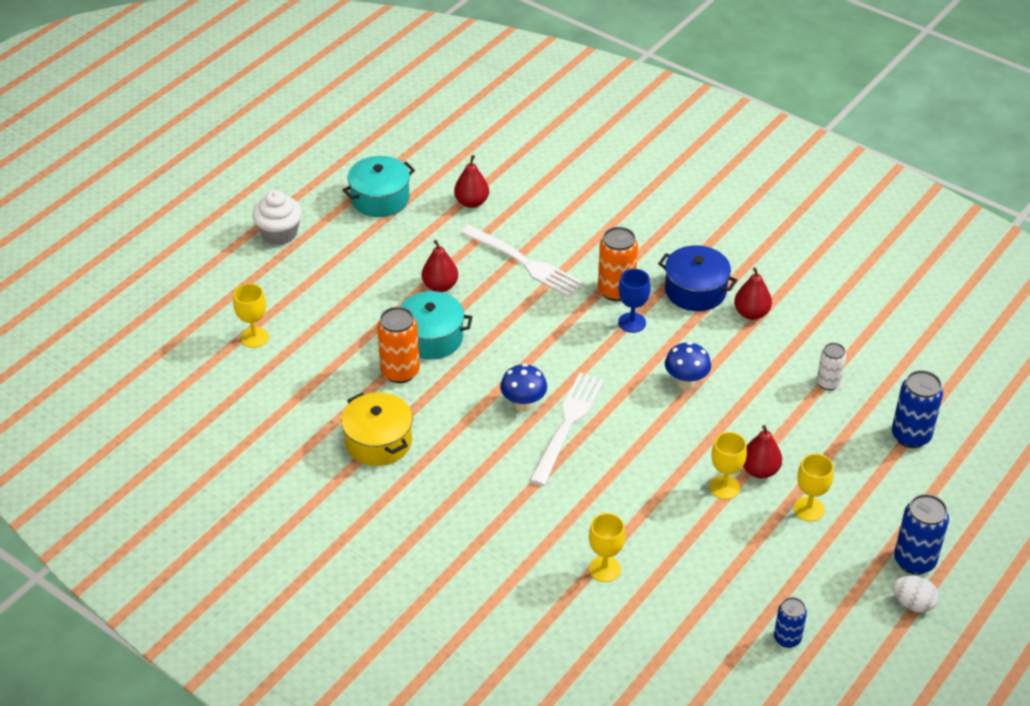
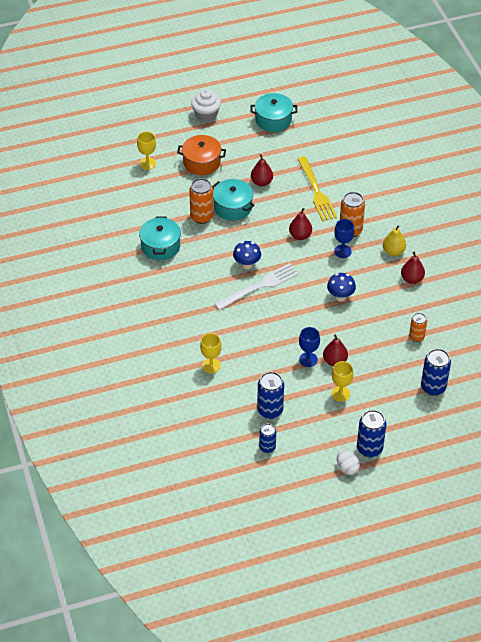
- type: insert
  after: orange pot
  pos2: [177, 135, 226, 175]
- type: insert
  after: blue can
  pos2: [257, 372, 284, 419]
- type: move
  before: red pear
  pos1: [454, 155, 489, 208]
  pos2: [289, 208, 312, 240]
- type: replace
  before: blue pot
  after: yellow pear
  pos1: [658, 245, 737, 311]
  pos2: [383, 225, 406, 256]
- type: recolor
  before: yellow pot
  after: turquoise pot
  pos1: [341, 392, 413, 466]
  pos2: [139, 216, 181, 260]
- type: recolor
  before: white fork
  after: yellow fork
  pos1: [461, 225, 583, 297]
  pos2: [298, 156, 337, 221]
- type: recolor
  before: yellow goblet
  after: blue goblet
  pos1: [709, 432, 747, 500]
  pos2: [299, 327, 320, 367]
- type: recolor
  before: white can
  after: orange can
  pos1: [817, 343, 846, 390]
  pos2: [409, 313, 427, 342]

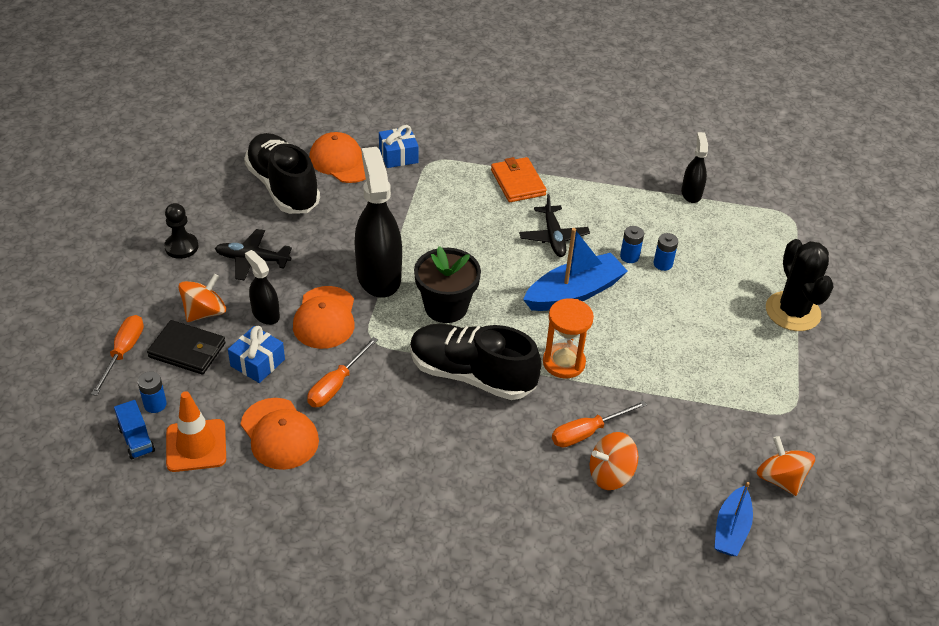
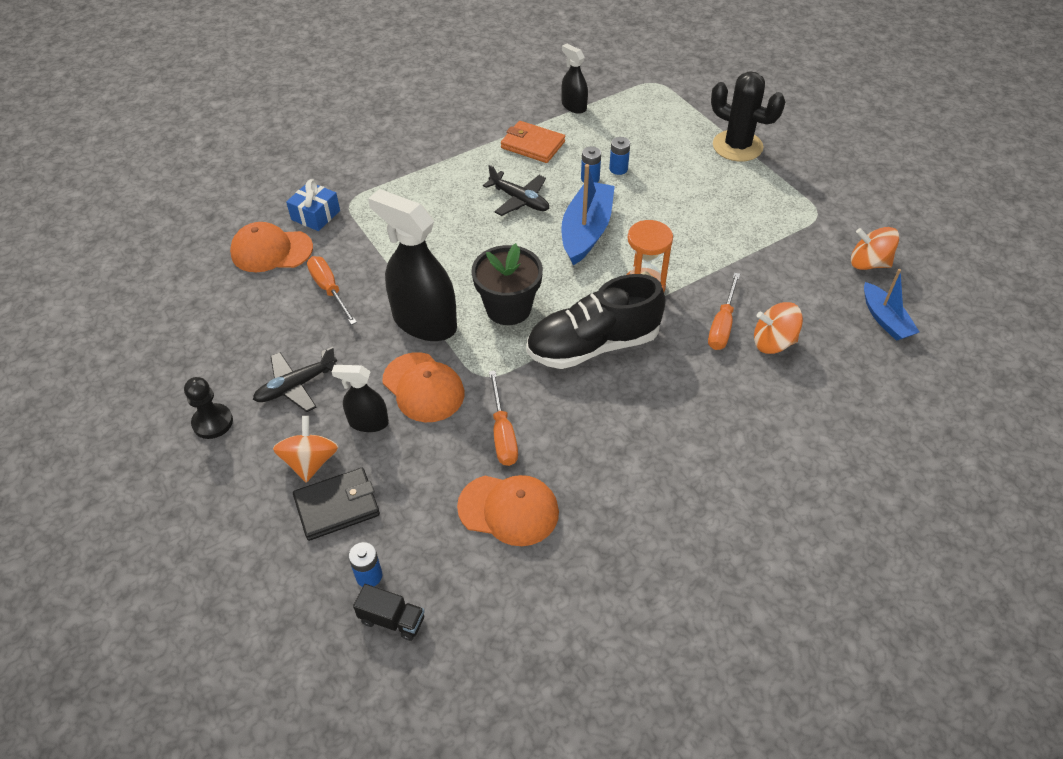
- type: delete
  before: orange traffic cone
  pos1: [166, 391, 226, 472]
- type: delete
  before: blue gift
  pos1: [228, 326, 285, 383]
- type: delete
  before: black shoe
  pos1: [244, 133, 320, 214]
- type: move
  before: orange screwdriver
  pos1: [91, 315, 144, 396]
  pos2: [307, 256, 357, 325]
- type: move
  before: orange wallet
  pos1: [491, 157, 547, 202]
  pos2: [501, 121, 565, 163]
- type: recolor
  before: blue truck
  after: black truck
  pos1: [114, 400, 155, 459]
  pos2: [353, 584, 425, 641]
- type: rotate
  before: orange spinning top
  pos1: [590, 432, 638, 490]
  pos2: [754, 302, 803, 354]
  turn: 60

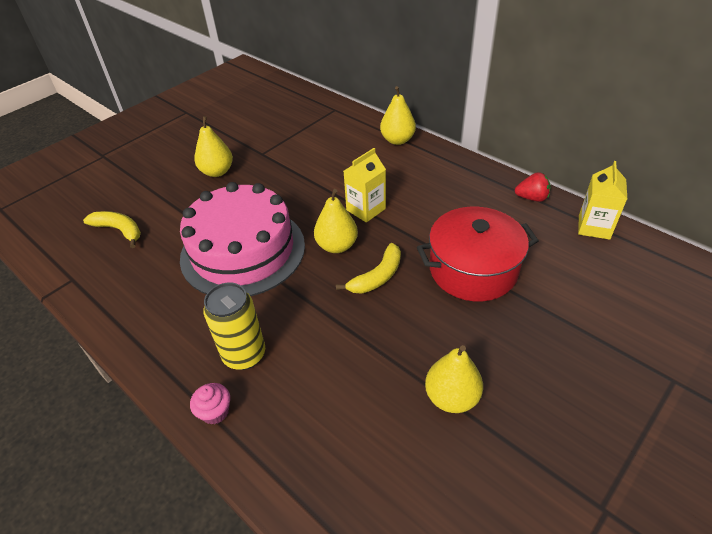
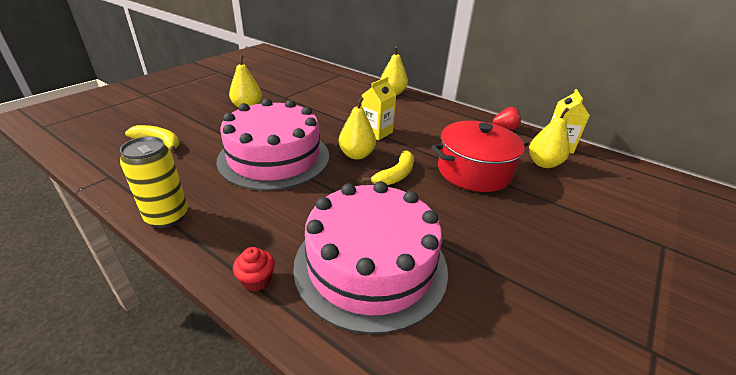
- type: insert
  after: pink cake
  pos2: [293, 181, 448, 334]
- type: move
  before: yellow can
  pos1: [203, 283, 265, 370]
  pos2: [120, 136, 188, 228]
- type: move
  before: yellow pear
  pos1: [425, 345, 483, 413]
  pos2: [529, 108, 570, 168]
- type: recolor
  before: pink cupcake
  after: red cupcake
  pos1: [190, 383, 230, 424]
  pos2: [233, 247, 275, 292]

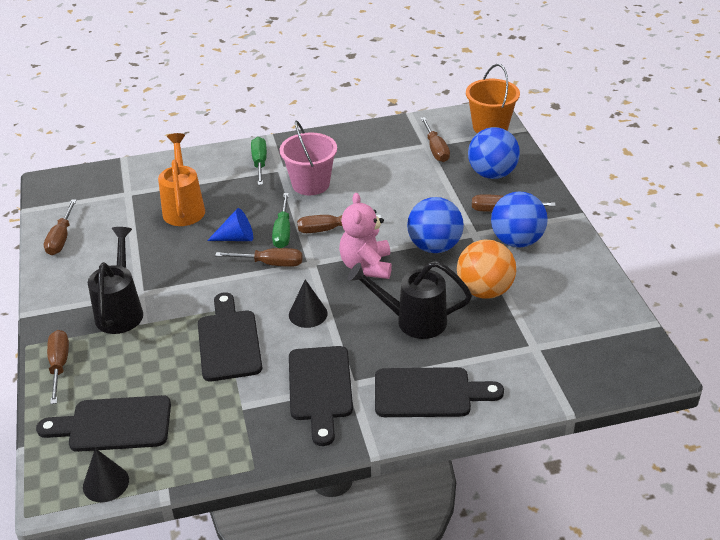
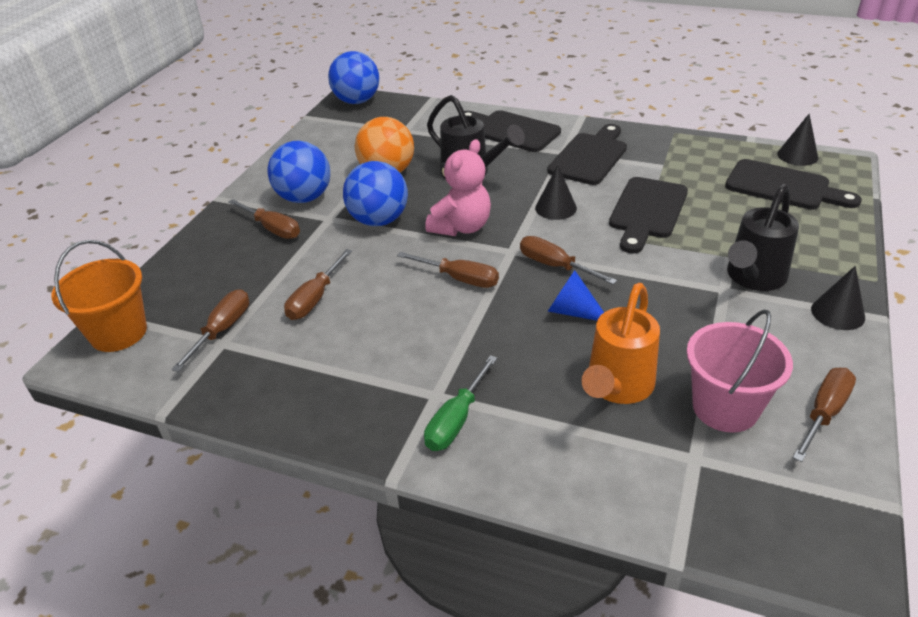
- type: delete
  before: green screwdriver
  pos1: [272, 193, 290, 248]
- type: insert
  after: black cone
  pos2: [811, 266, 865, 330]
- type: move
  before: brown screwdriver
  pos1: [47, 330, 69, 404]
  pos2: [284, 249, 352, 320]
- type: move
  before: pink bucket
  pos1: [280, 120, 337, 195]
  pos2: [687, 309, 793, 433]
- type: move
  before: blue ball
  pos1: [468, 127, 520, 179]
  pos2: [328, 51, 379, 104]

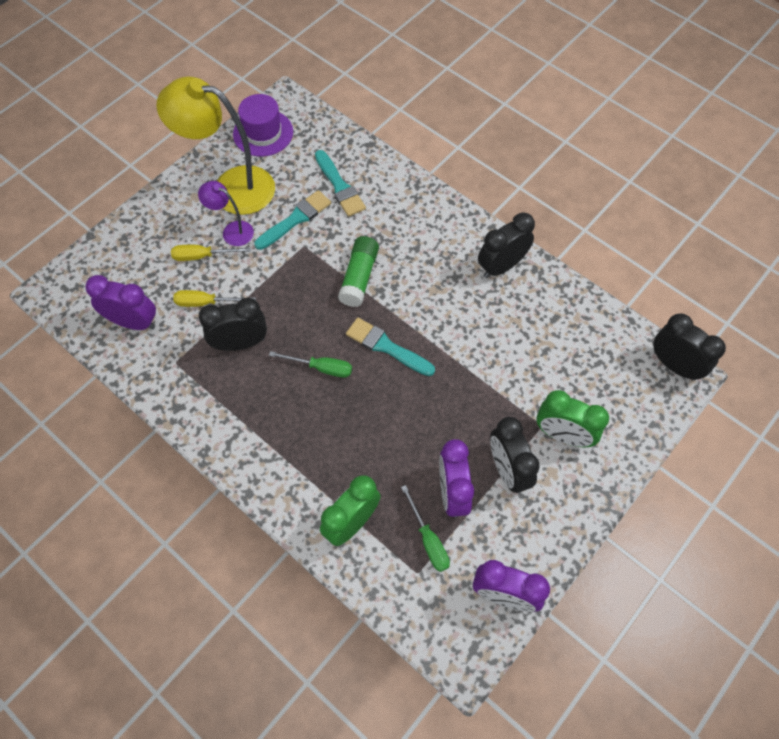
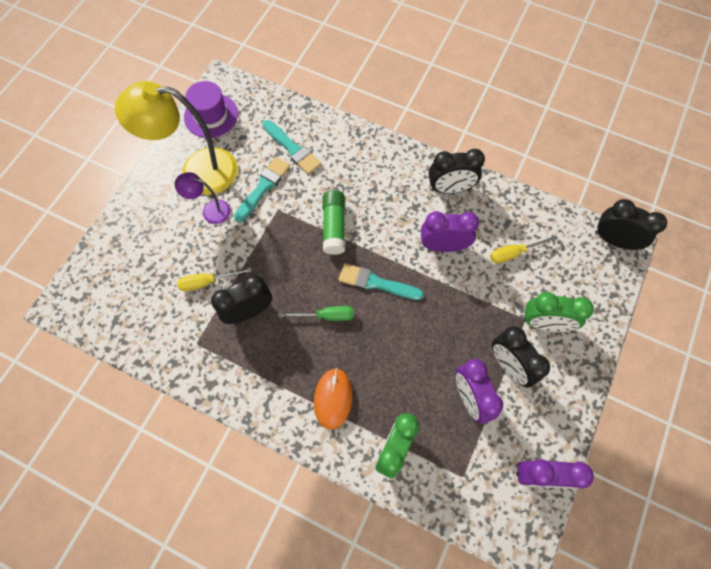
- type: delete
  before: green screwdriver
  pos1: [401, 485, 450, 572]
- type: insert
  after: orange mouse
  pos2: [314, 368, 353, 430]
- type: move
  before: purple clock
  pos1: [85, 275, 156, 330]
  pos2: [421, 211, 479, 252]
- type: move
  before: yellow screwdriver
  pos1: [171, 245, 251, 261]
  pos2: [490, 235, 558, 263]
- type: rotate
  before: black clock
  pos1: [478, 213, 535, 278]
  pos2: [429, 149, 485, 194]
  turn: -135

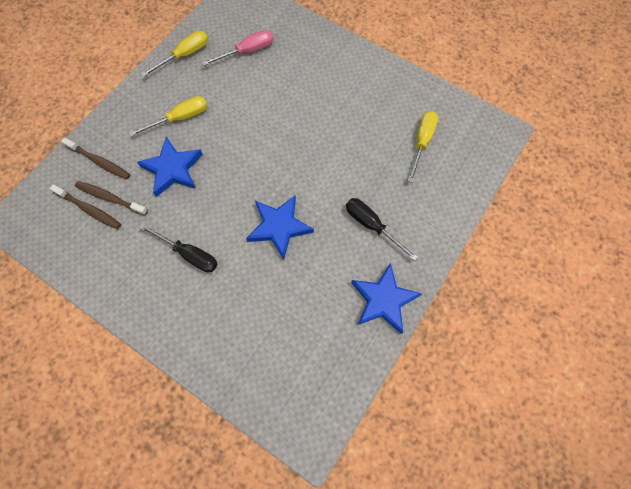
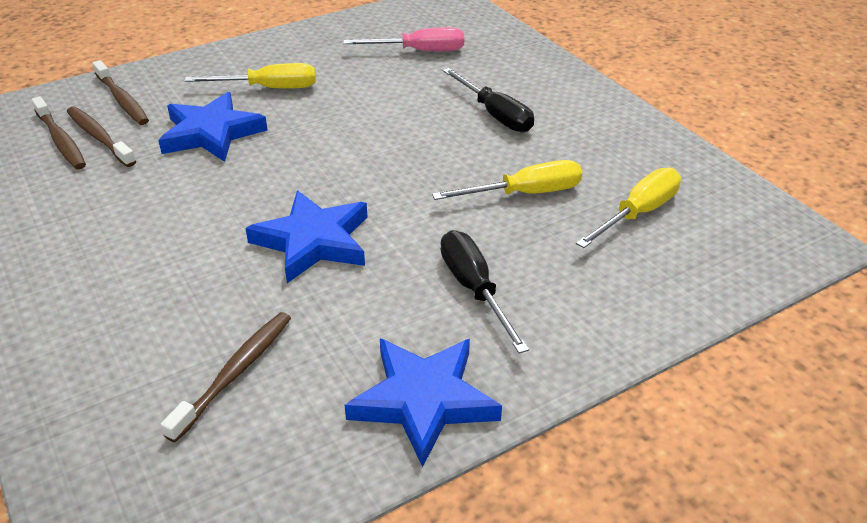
- type: insert
  after: brown toothbrush
  pos2: [160, 312, 291, 443]
- type: move
  before: black screwdriver
  pos1: [139, 223, 217, 273]
  pos2: [443, 68, 534, 132]
- type: move
  before: yellow screwdriver
  pos1: [141, 31, 208, 77]
  pos2: [432, 160, 582, 200]

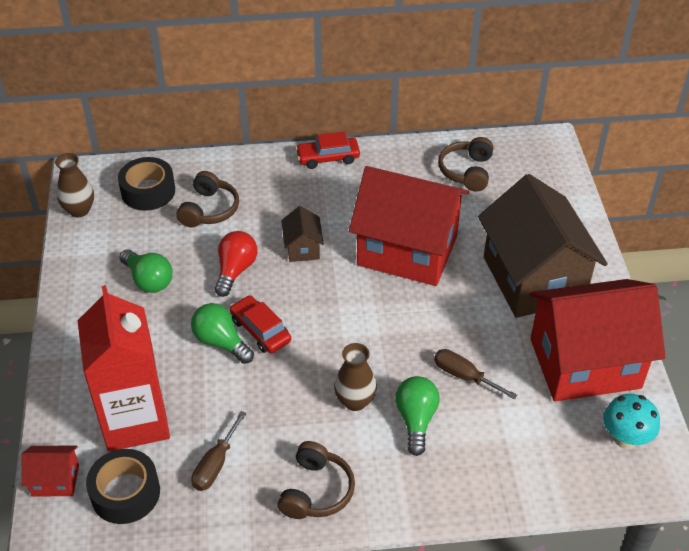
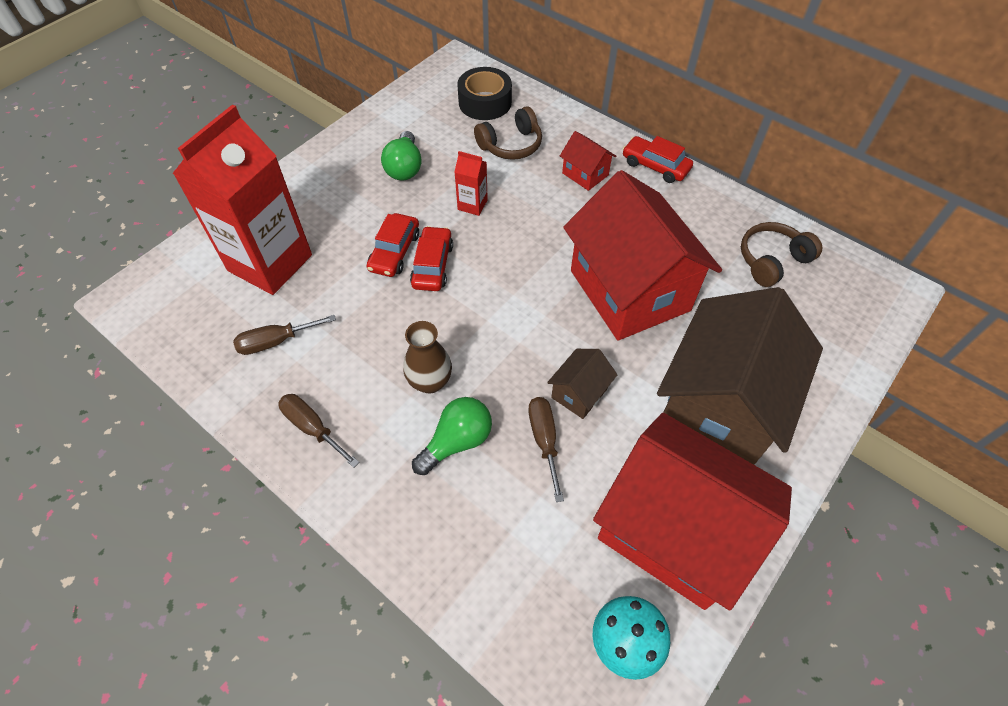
- type: delete
  before: brown vase
  pos1: [55, 153, 94, 217]
- type: delete
  before: black tape
  pos1: [86, 449, 160, 524]
- type: move
  before: red house
  pos1: [21, 446, 79, 496]
  pos2: [560, 131, 616, 191]
- type: move
  before: brown house
  pos1: [281, 206, 324, 262]
  pos2: [547, 349, 617, 419]
- type: replace
  before: green light bulb
  after: red car
  pos1: [191, 303, 254, 364]
  pos2: [367, 213, 419, 277]
- type: replace
  before: red light bulb
  after: red carton
  pos1: [215, 231, 257, 297]
  pos2: [455, 151, 488, 216]
- type: replace
  before: brown headphones
  after: brown screwdriver
  pos1: [278, 441, 355, 519]
  pos2: [278, 394, 359, 468]

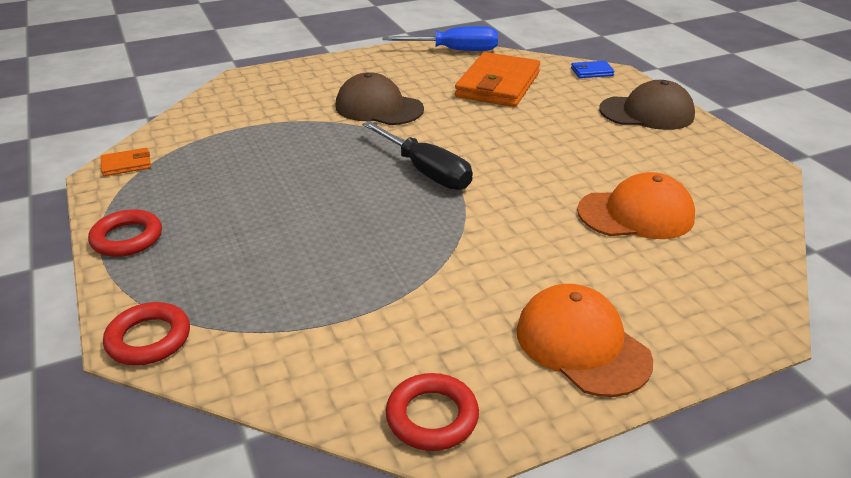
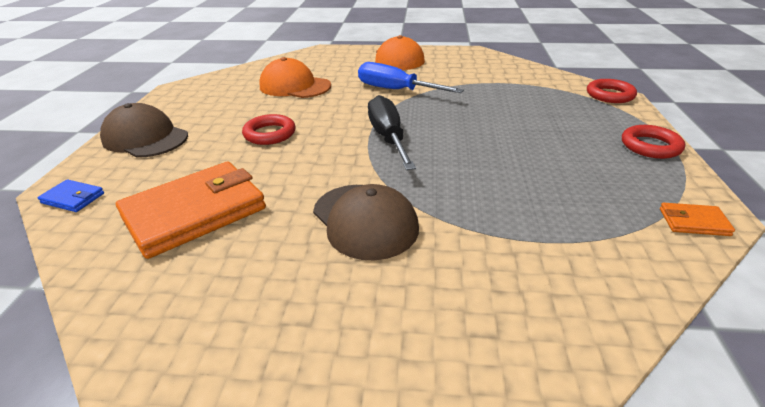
- type: move
  before: blue screwdriver
  pos1: [382, 26, 498, 51]
  pos2: [358, 62, 464, 93]
- type: move
  before: red ring
  pos1: [386, 373, 479, 451]
  pos2: [242, 114, 296, 145]

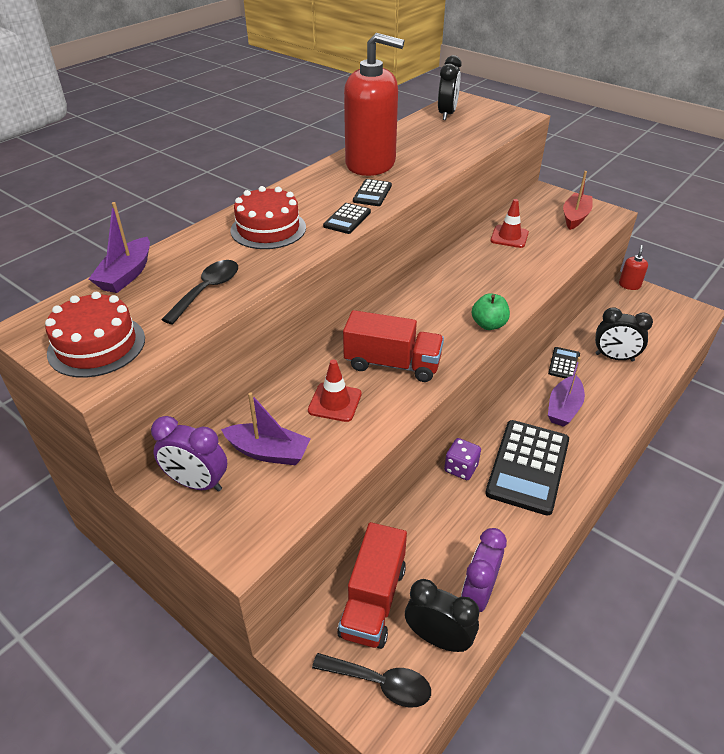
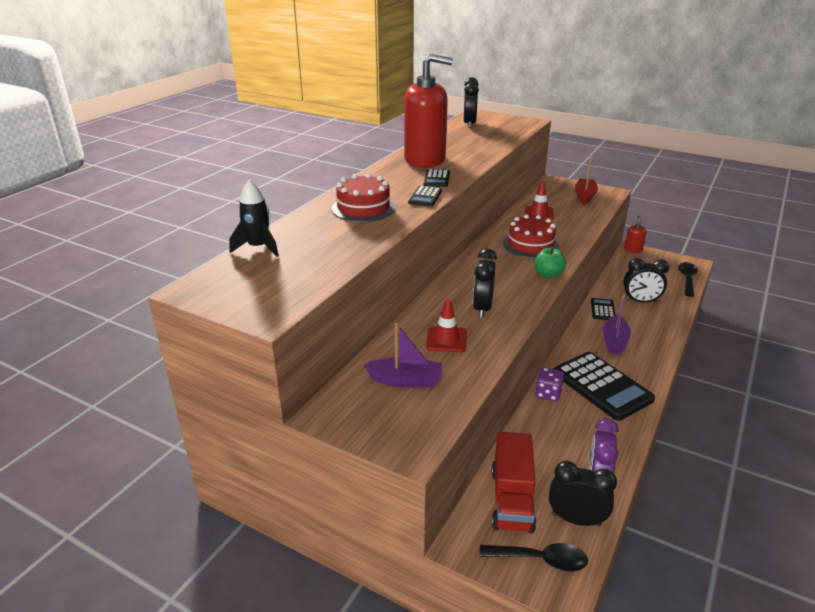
- type: delete
  before: purple clock
  pos1: [151, 416, 227, 492]
- type: move
  before: red cake
  pos1: [45, 292, 145, 378]
  pos2: [503, 214, 559, 258]
- type: move
  before: black spoon
  pos1: [161, 260, 238, 325]
  pos2: [678, 262, 698, 297]
- type: replace
  before: purple boat
  after: black rocket
  pos1: [89, 202, 150, 293]
  pos2: [229, 180, 279, 257]
- type: replace
  before: red truck
  after: black clock
  pos1: [343, 310, 444, 382]
  pos2: [473, 249, 497, 318]
- type: rotate
  before: black calculator
  pos1: [485, 420, 569, 516]
  pos2: [554, 352, 655, 421]
  turn: -45

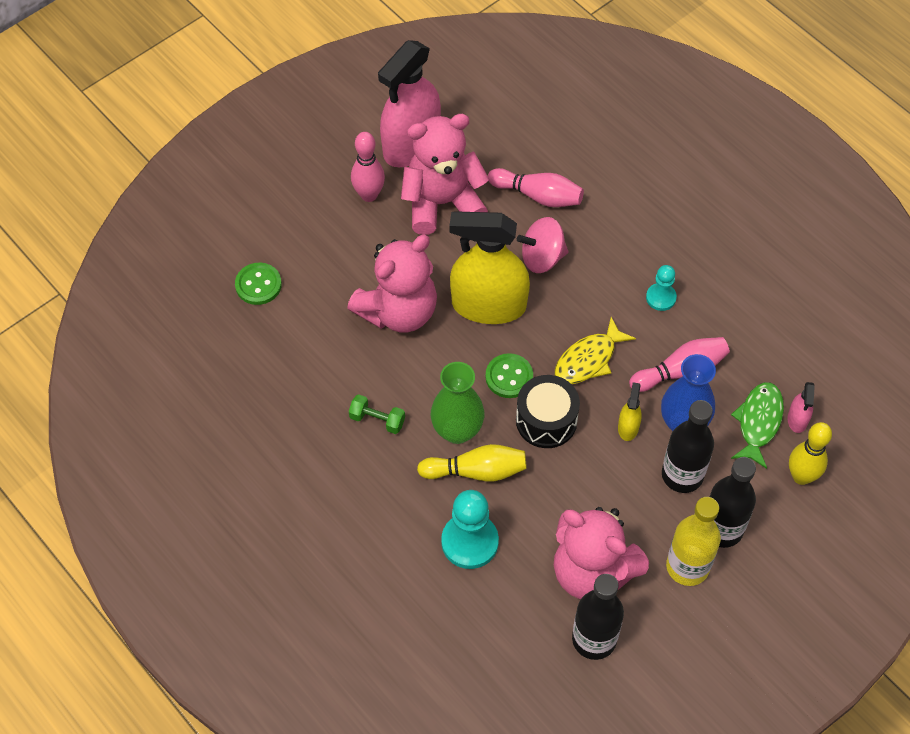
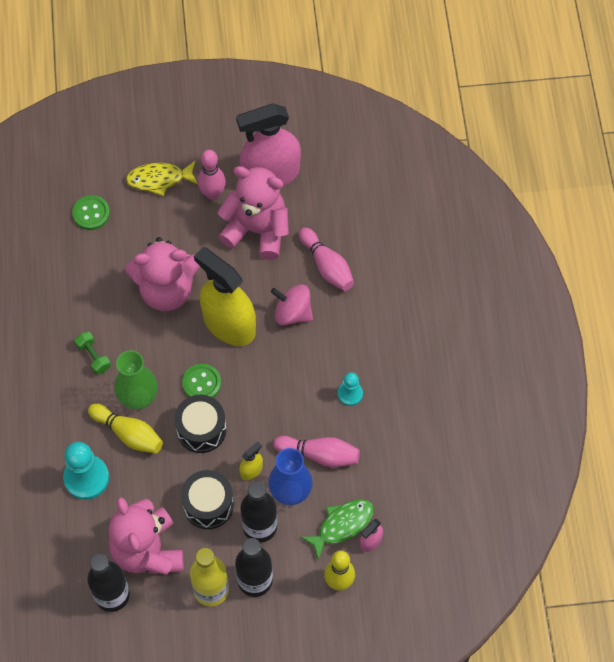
- type: insert
  after: black drum
  pos2: [181, 470, 234, 529]
- type: move
  before: yellow fish
  pos1: [555, 317, 636, 384]
  pos2: [126, 160, 198, 196]

